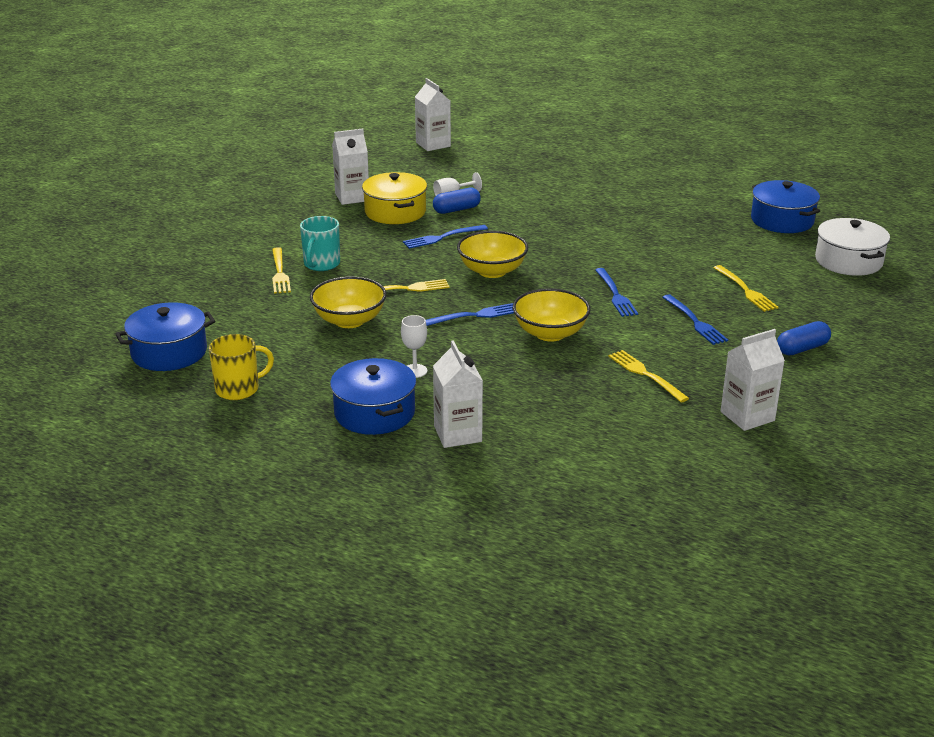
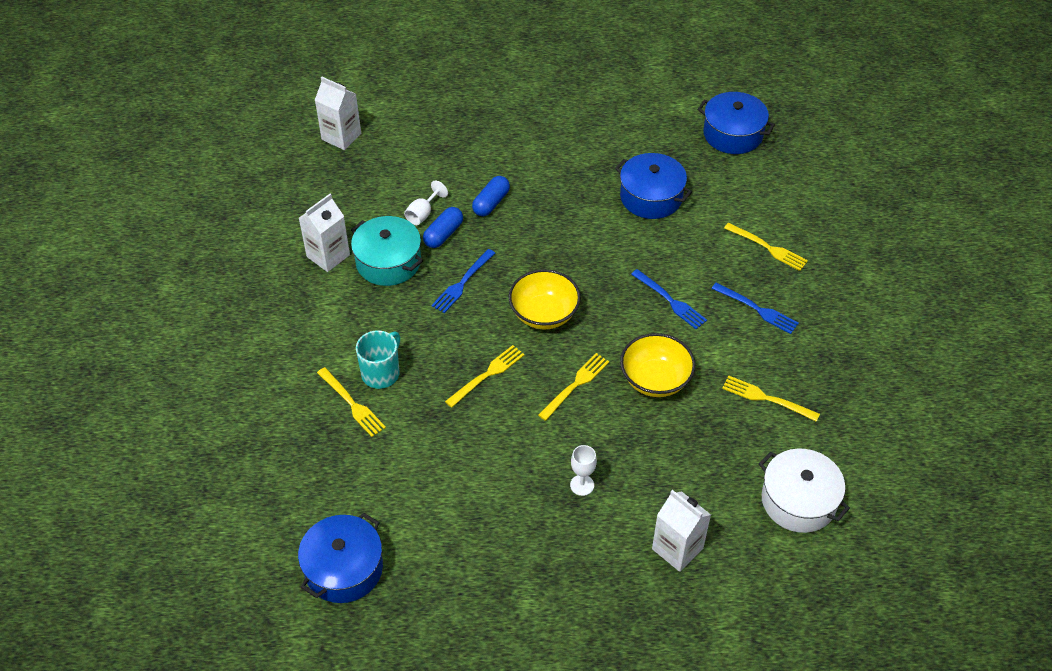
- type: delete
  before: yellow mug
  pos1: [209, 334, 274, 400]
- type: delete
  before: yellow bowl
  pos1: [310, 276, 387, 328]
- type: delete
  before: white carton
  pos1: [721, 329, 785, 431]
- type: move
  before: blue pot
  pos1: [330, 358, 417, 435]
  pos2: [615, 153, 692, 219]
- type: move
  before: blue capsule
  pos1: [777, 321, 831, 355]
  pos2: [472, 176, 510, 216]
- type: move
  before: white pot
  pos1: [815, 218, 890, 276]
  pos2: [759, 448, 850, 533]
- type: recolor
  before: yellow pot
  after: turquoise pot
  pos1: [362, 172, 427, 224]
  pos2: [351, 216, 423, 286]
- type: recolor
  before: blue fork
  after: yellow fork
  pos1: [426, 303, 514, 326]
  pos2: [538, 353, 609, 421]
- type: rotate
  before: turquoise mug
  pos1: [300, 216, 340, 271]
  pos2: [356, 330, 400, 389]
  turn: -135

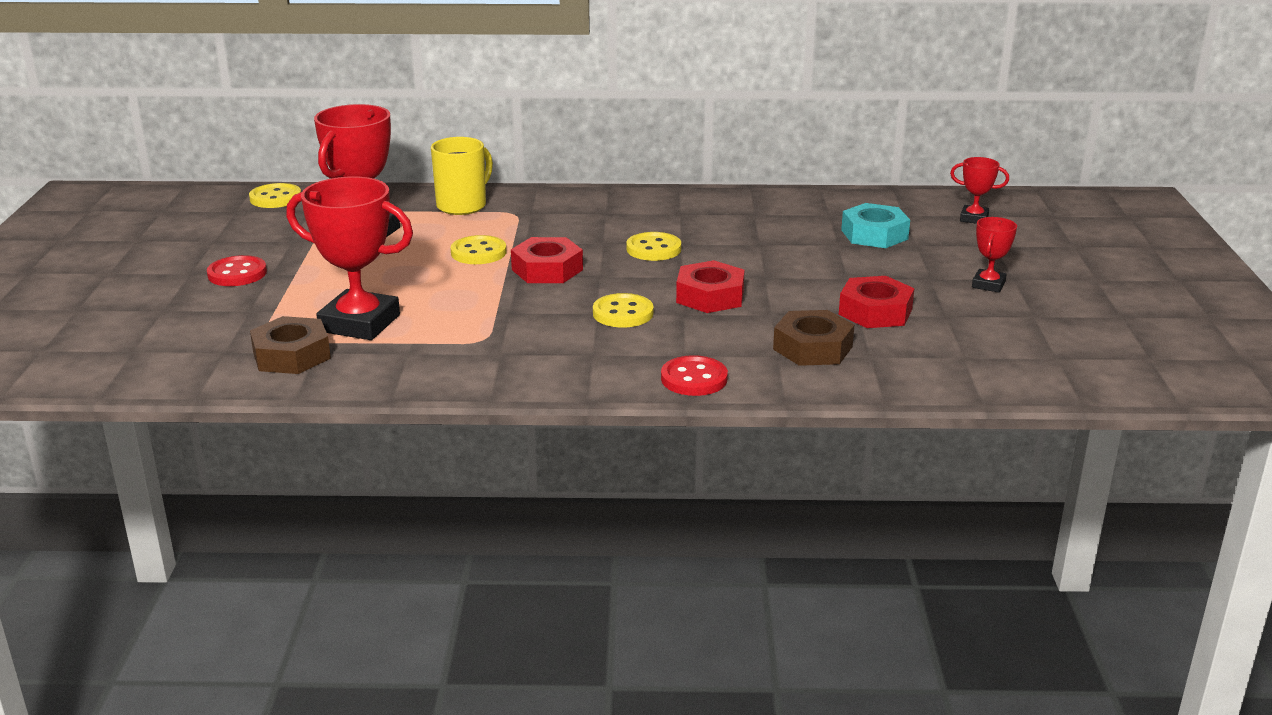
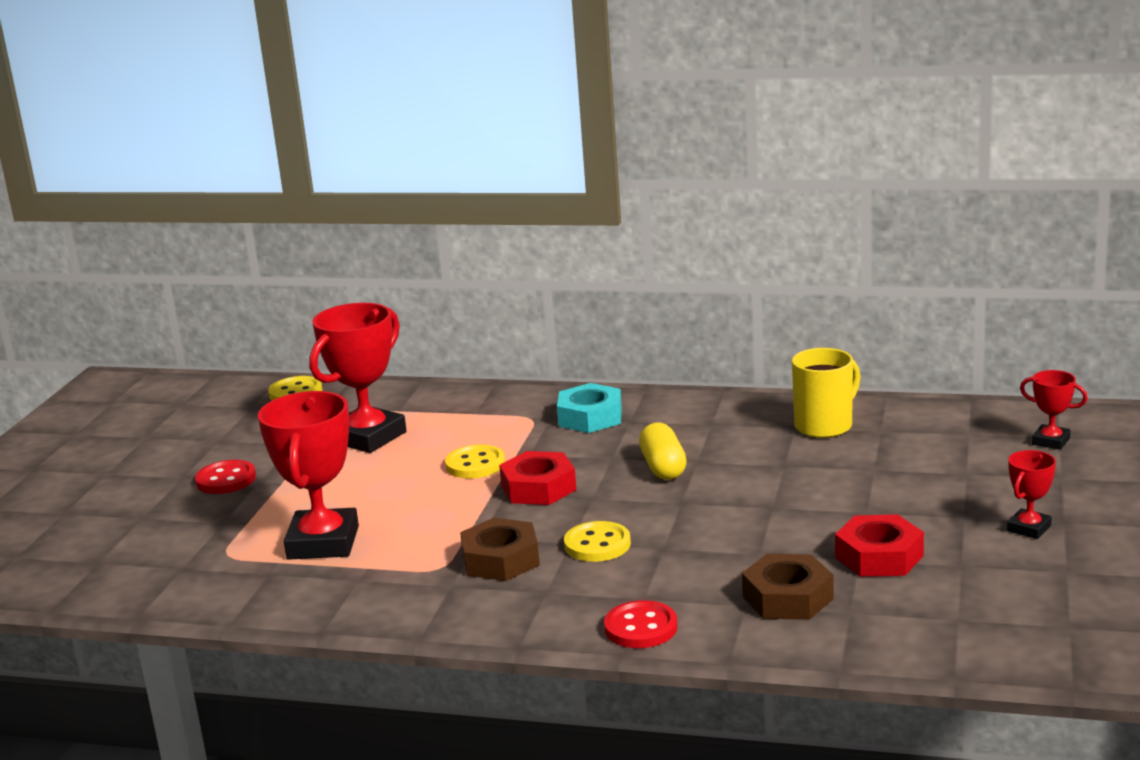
- type: delete
  before: red nut
  pos1: [676, 260, 745, 313]
- type: move
  before: brown nut
  pos1: [250, 316, 331, 374]
  pos2: [460, 518, 540, 581]
- type: move
  before: yellow mug
  pos1: [431, 137, 493, 215]
  pos2: [792, 348, 861, 438]
- type: move
  before: turquoise nut
  pos1: [841, 203, 910, 248]
  pos2: [557, 383, 622, 433]
- type: replace
  before: yellow button
  after: yellow capsule
  pos1: [626, 232, 681, 261]
  pos2: [639, 423, 687, 480]
- type: rotate
  before: red trophy
  pos1: [286, 177, 413, 340]
  pos2: [258, 391, 359, 560]
  turn: 60

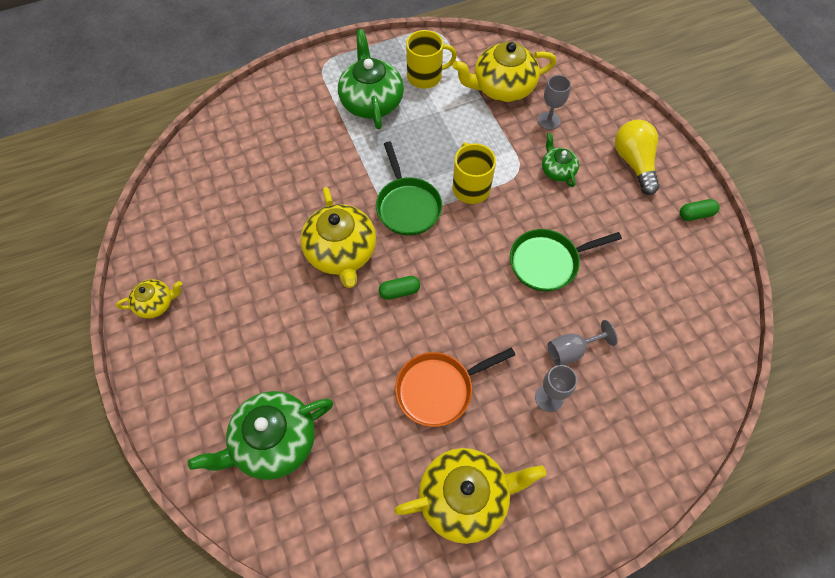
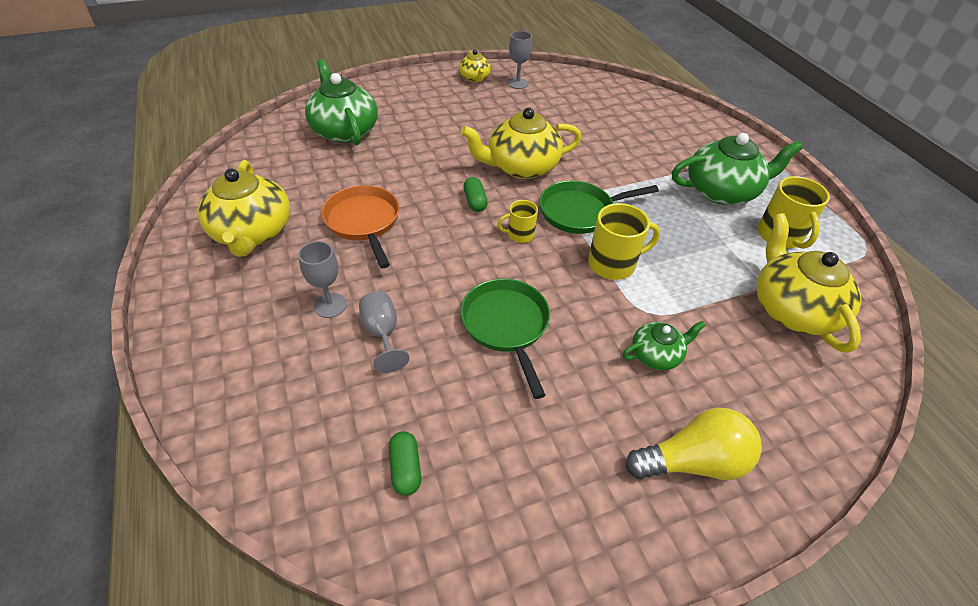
- type: insert
  after: yellow mug
  pos2: [498, 200, 538, 243]
- type: move
  before: grey goblet
  pos1: [538, 75, 571, 130]
  pos2: [507, 31, 532, 89]
- type: move
  before: green capsule
  pos1: [680, 199, 719, 221]
  pos2: [389, 431, 421, 496]

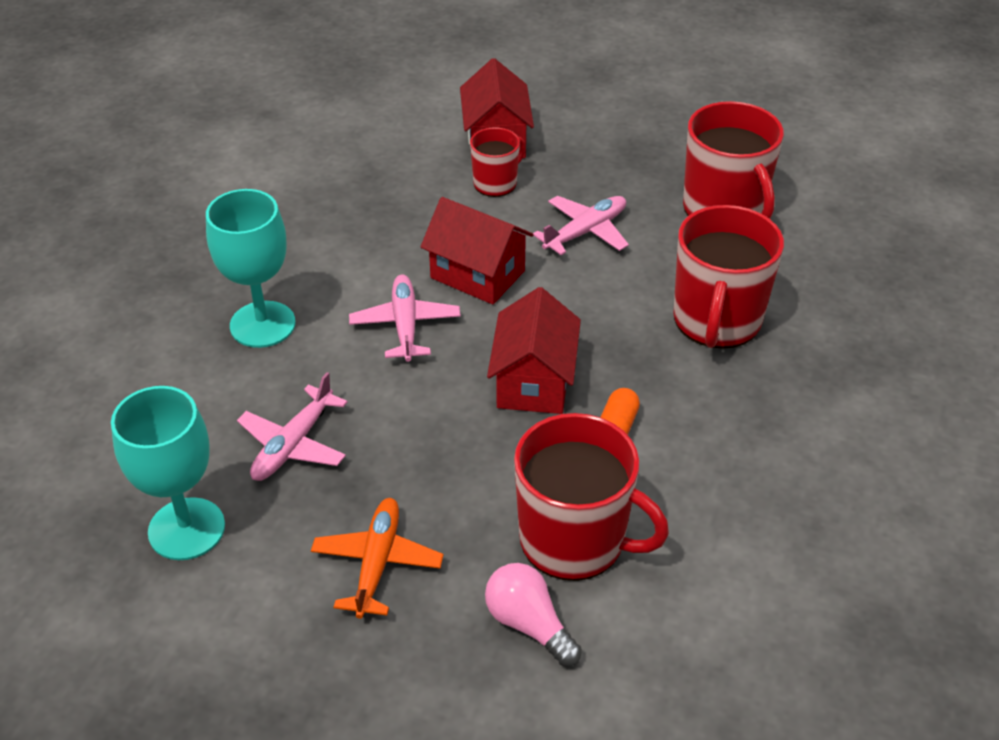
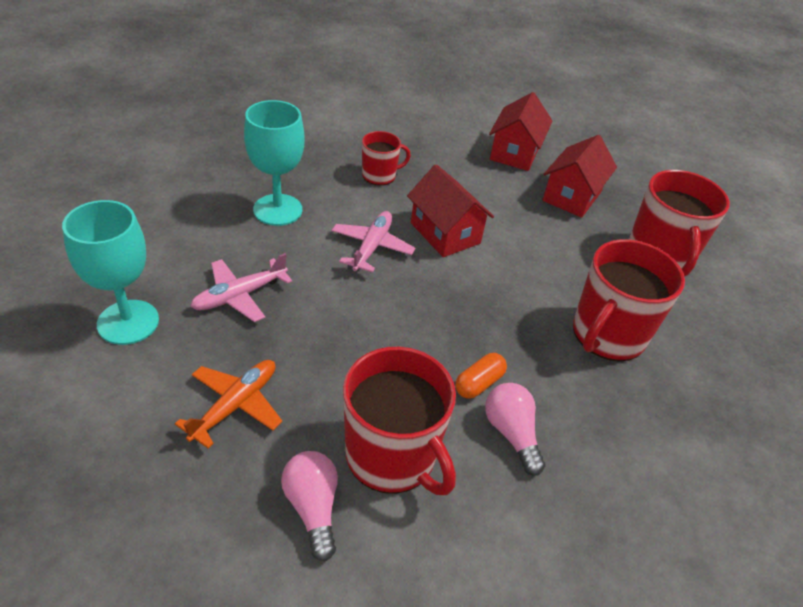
- type: delete
  before: pink plane
  pos1: [533, 196, 629, 255]
- type: insert
  after: pink light bulb
  pos2: [485, 383, 545, 476]
- type: move
  before: red mug
  pos1: [470, 127, 526, 197]
  pos2: [362, 131, 411, 186]
- type: move
  before: red house
  pos1: [487, 287, 581, 414]
  pos2: [543, 135, 617, 218]

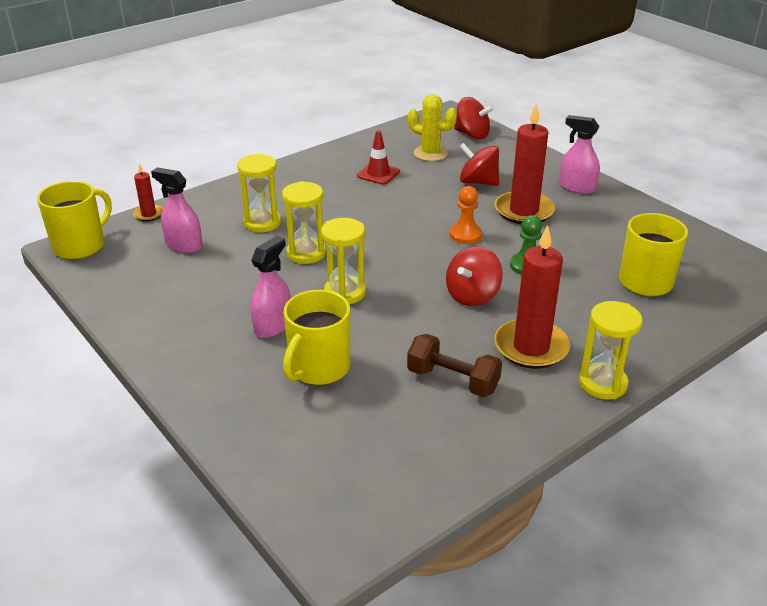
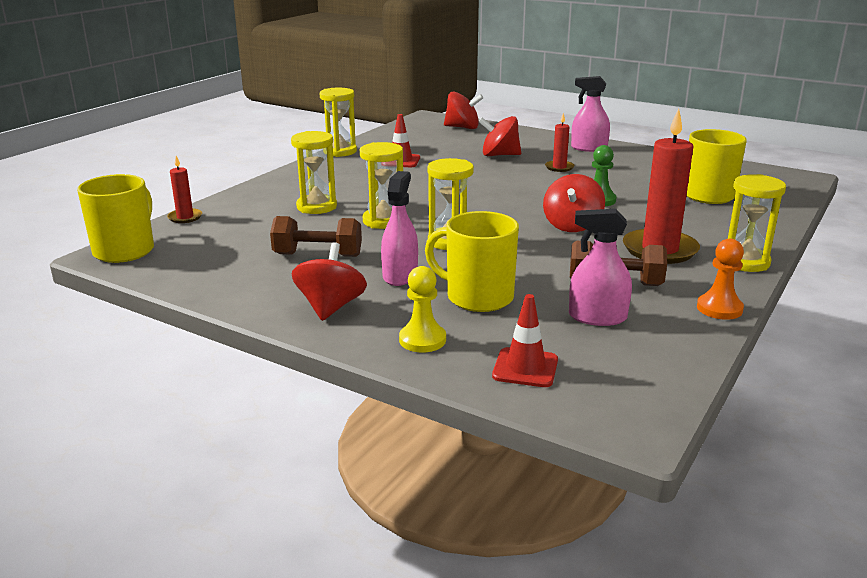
- type: delete
  before: yellow cactus
  pos1: [408, 94, 457, 161]
- type: insert
  after: brown dumbbell
  pos2: [270, 216, 362, 257]
- type: insert
  after: red spinning top
  pos2: [292, 242, 367, 321]
- type: insert
  after: yellow hourglass
  pos2: [319, 88, 357, 157]
- type: insert
  after: yellow pawn
  pos2: [399, 266, 446, 352]
- type: insert
  after: red traffic cone
  pos2: [492, 294, 558, 387]
- type: move
  before: pink spray bottle
  pos1: [151, 167, 203, 253]
  pos2: [569, 209, 632, 326]
- type: move
  before: orange pawn
  pos1: [450, 186, 482, 244]
  pos2: [697, 238, 744, 320]
- type: rotate
  before: yellow mug
  pos1: [283, 290, 350, 385]
  pos2: [425, 211, 519, 312]
  turn: 105
- type: resize
  before: red candle
  pos1: [494, 104, 555, 224]
  pos2: [545, 113, 574, 172]
  scale: 0.5

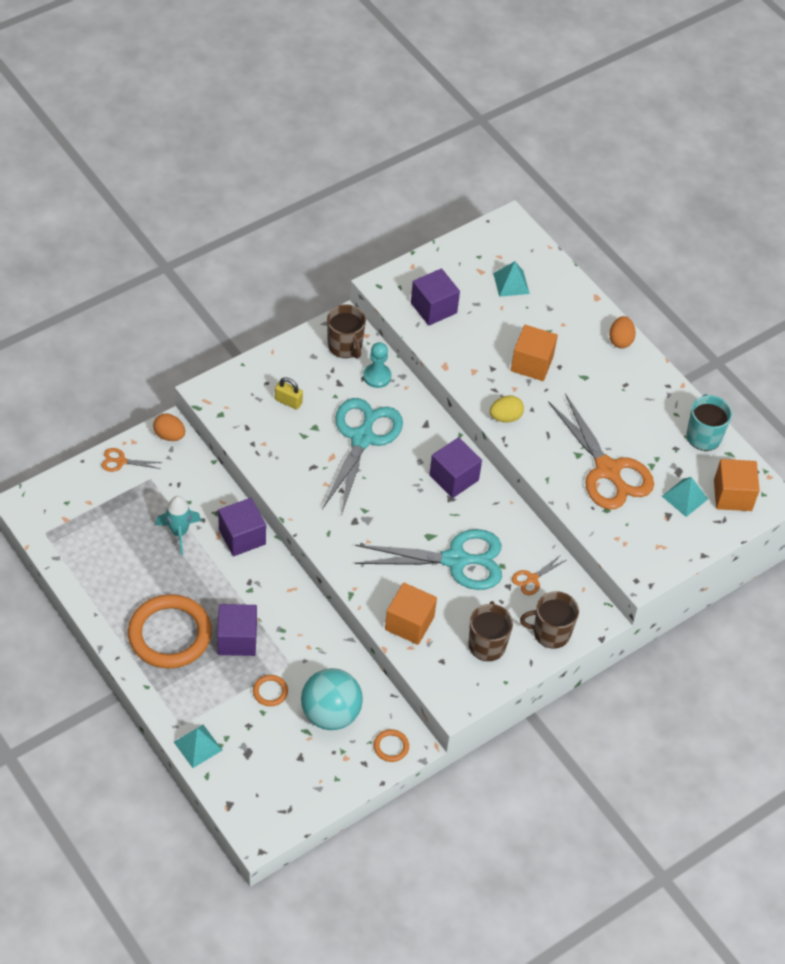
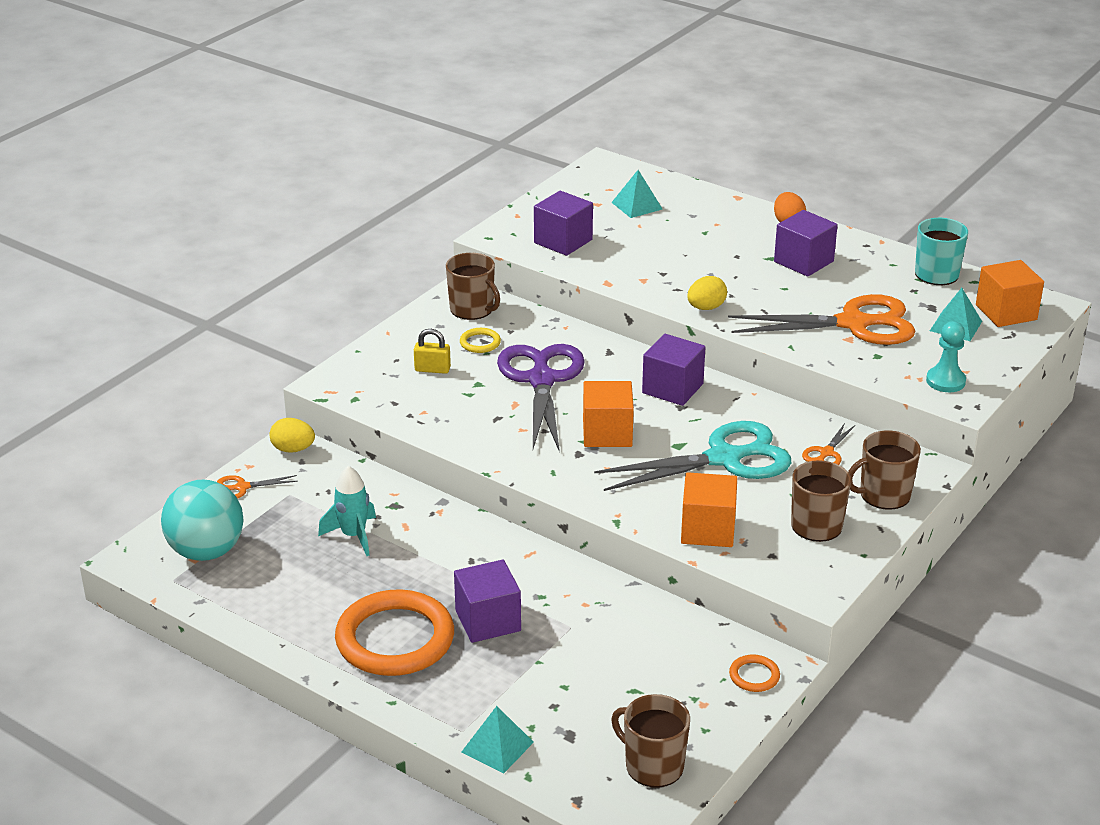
- type: delete
  before: orange ring
  pos1: [253, 675, 288, 706]
- type: insert
  after: yellow ring
  pos2: [460, 328, 501, 353]
- type: insert
  after: brown mug
  pos2: [611, 694, 690, 787]
- type: move
  before: purple cube
  pos1: [218, 498, 266, 556]
  pos2: [774, 210, 838, 277]
- type: move
  before: turquoise ball
  pos1: [301, 668, 363, 730]
  pos2: [161, 480, 244, 561]
- type: move
  before: turquoise pawn
  pos1: [363, 342, 392, 388]
  pos2: [926, 321, 966, 392]
- type: move
  before: orange cube
  pos1: [511, 325, 558, 381]
  pos2: [583, 381, 634, 447]
- type: recolor
  before: orange egg
  after: yellow egg
  pos1: [153, 413, 185, 441]
  pos2: [269, 418, 315, 453]
- type: recolor
  before: turquoise scissors
  after: purple scissors
  pos1: [322, 398, 403, 515]
  pos2: [497, 344, 585, 452]
- type: rotate
  before: orange scissors
  pos1: [548, 393, 654, 510]
  pos2: [728, 294, 915, 345]
  turn: -45

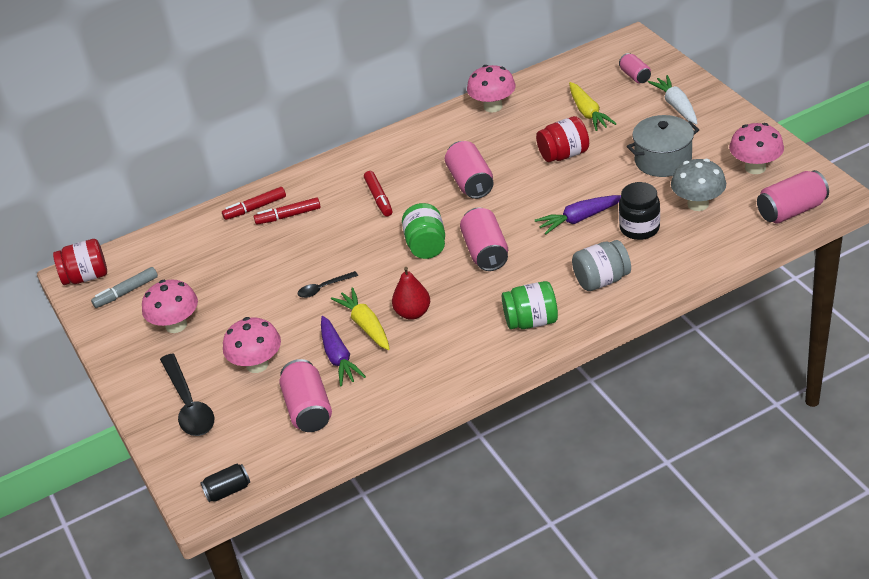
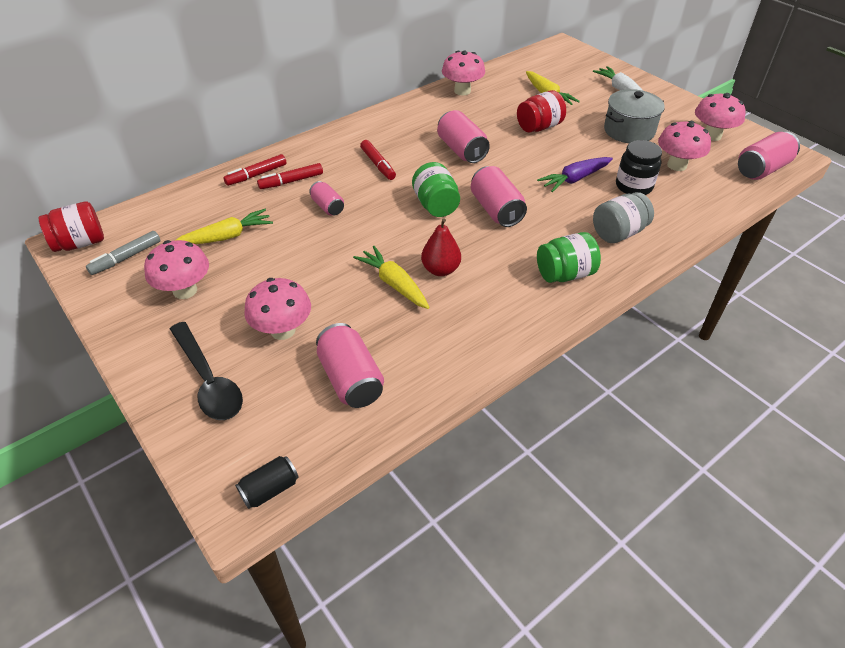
- type: delete
  before: black spoon
  pos1: [297, 271, 358, 298]
- type: delete
  before: purple carrot
  pos1: [321, 316, 366, 386]
- type: insert
  after: yellow carrot
  pos2: [176, 209, 273, 244]
- type: move
  before: pink can
  pos1: [619, 53, 651, 83]
  pos2: [309, 181, 344, 216]
- type: recolor
  before: grey mushroom
  after: pink mushroom
  pos1: [671, 159, 726, 211]
  pos2: [658, 121, 711, 171]

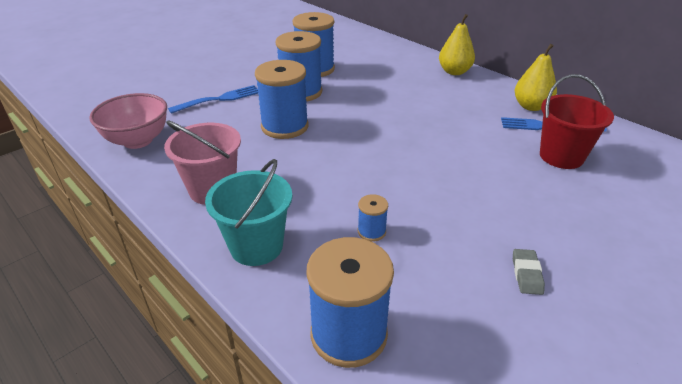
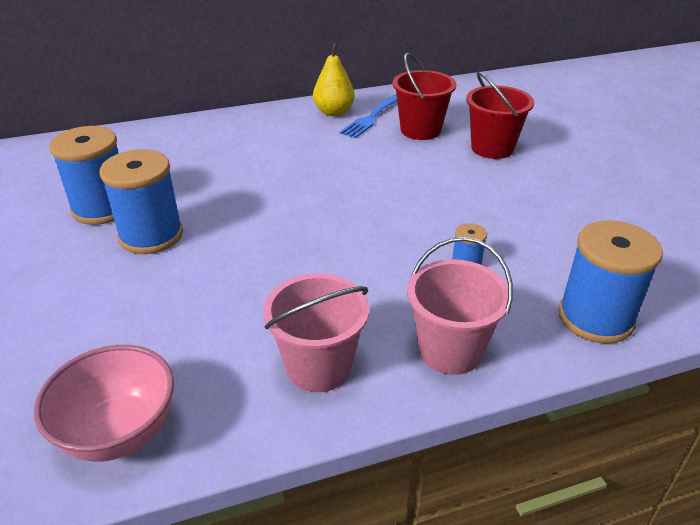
- type: delete
  before: blue fork
  pos1: [168, 85, 258, 114]
- type: delete
  before: blue spool
  pos1: [255, 60, 308, 139]
- type: delete
  before: yellow pear
  pos1: [439, 14, 475, 75]
- type: delete
  before: grey eraser
  pos1: [513, 249, 545, 295]
- type: insert
  after: red bucket
  pos2: [466, 71, 534, 159]
- type: recolor
  before: turquoise bucket
  after: pink bucket
  pos1: [205, 159, 293, 266]
  pos2: [407, 237, 513, 375]

